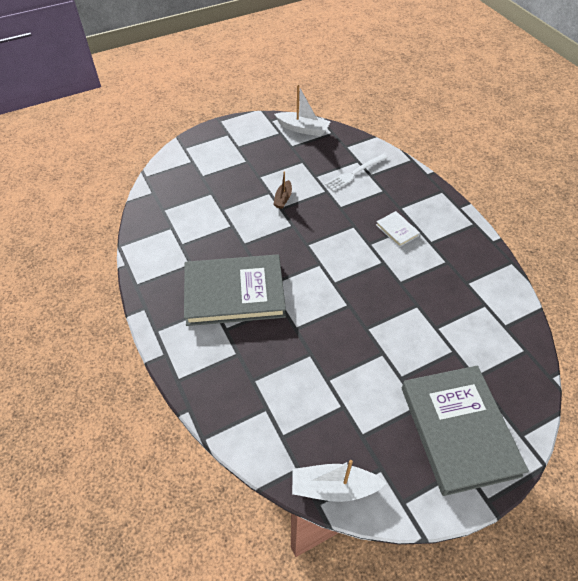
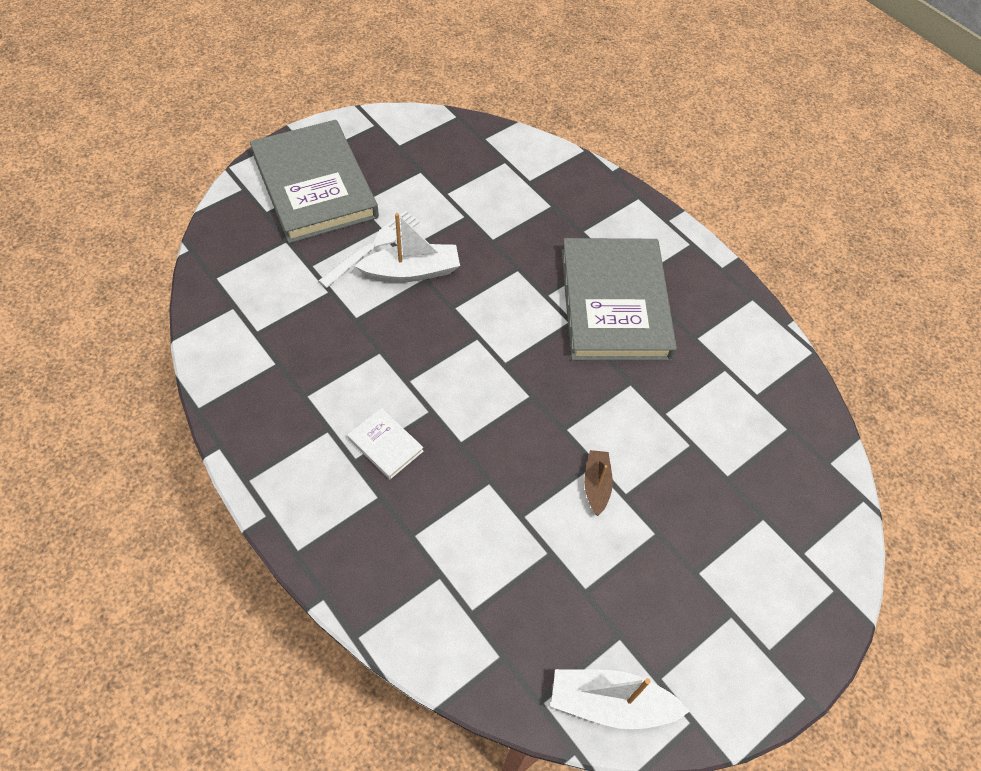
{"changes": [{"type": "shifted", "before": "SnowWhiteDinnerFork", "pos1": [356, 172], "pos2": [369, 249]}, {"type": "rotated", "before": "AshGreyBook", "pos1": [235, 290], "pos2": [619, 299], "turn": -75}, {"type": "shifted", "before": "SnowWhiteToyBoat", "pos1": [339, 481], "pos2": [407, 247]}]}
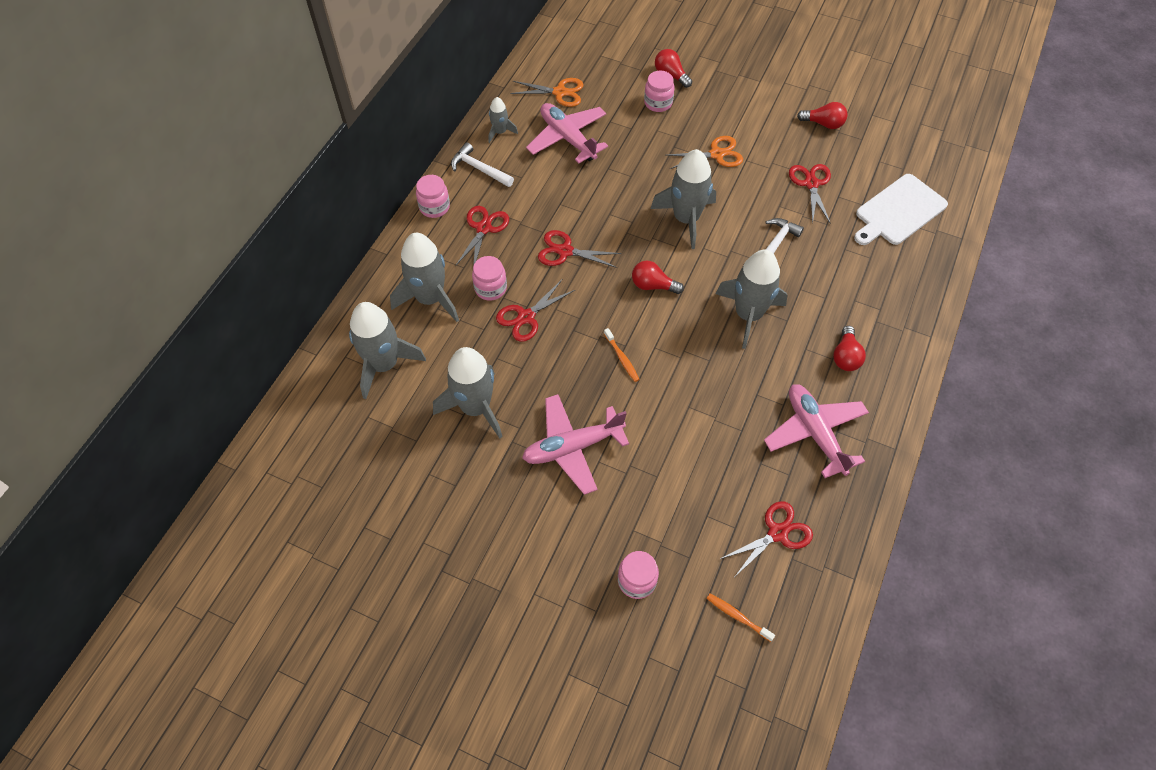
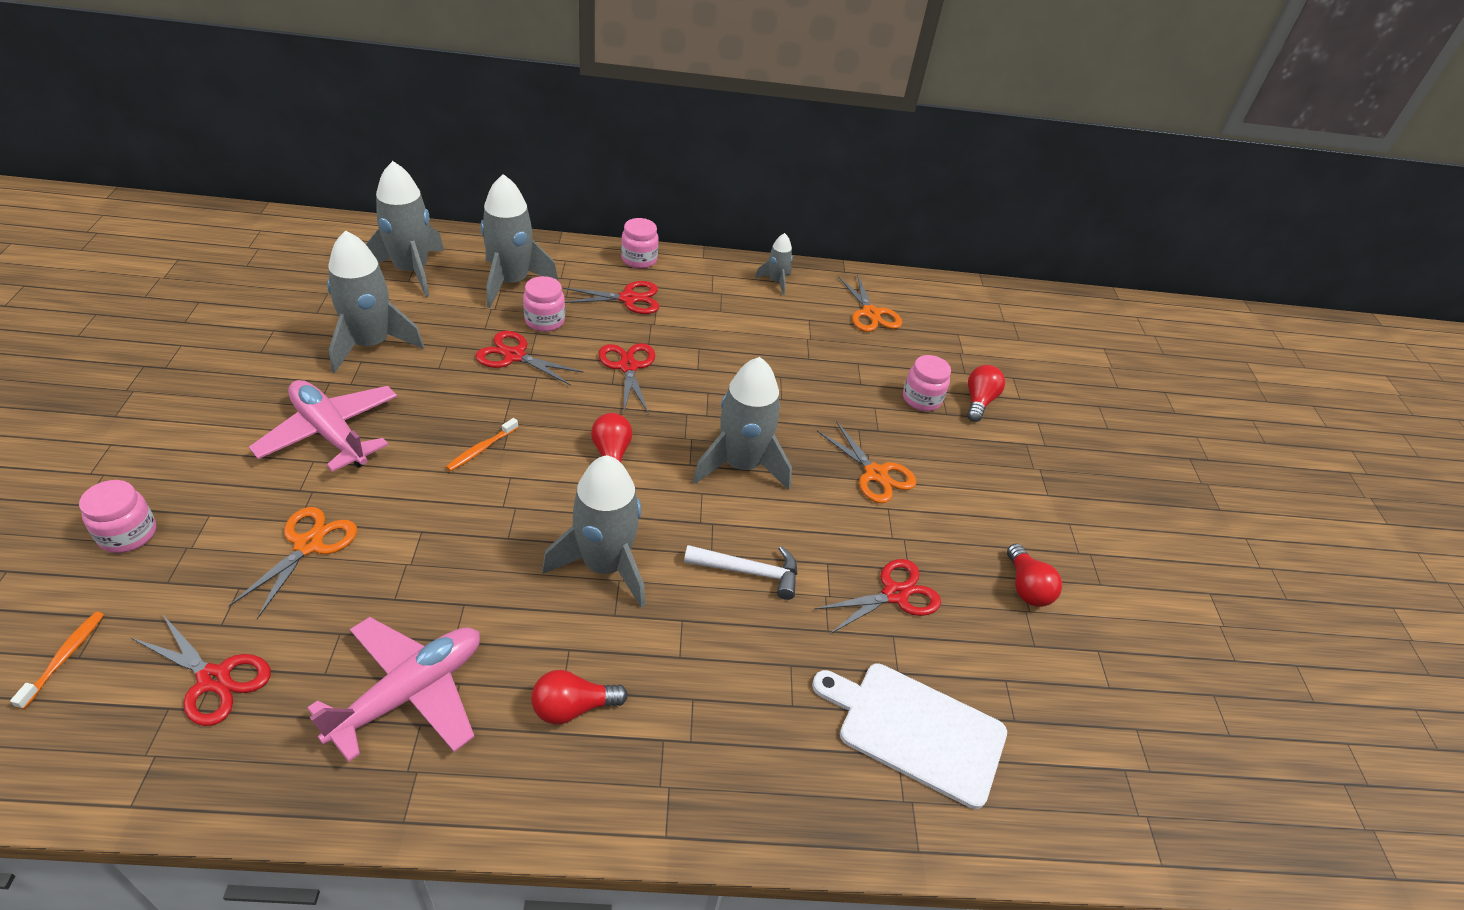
{"changes": [{"type": "gone", "before": "RosyToyPlane", "pos1": [567, 133]}, {"type": "gone", "before": "SnowWhiteHammer", "pos1": [482, 164]}, {"type": "new", "after": "OrangeShears", "pos2": [293, 563]}]}
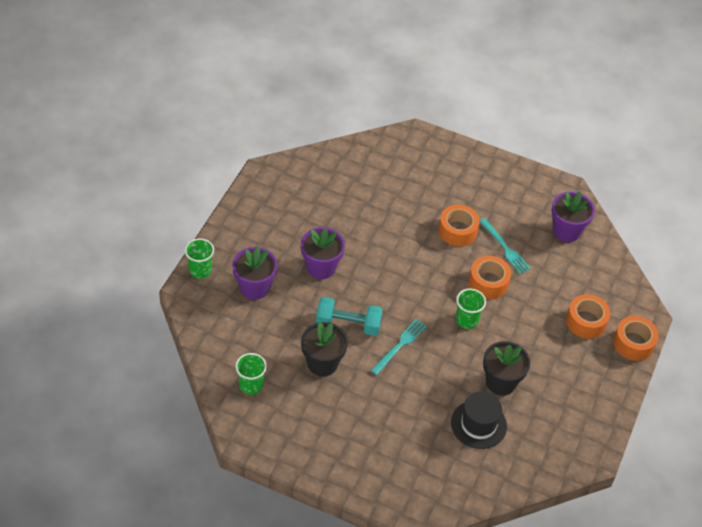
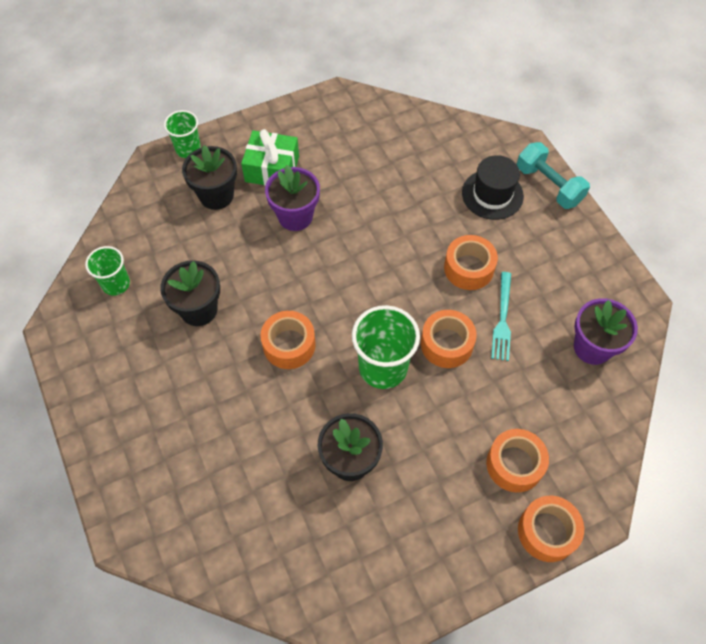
{"changes": [{"type": "repainted", "before": "VioletPlantPot", "after": "BlackPlantPot", "pos1": [254, 273], "pos2": [209, 177]}, {"type": "scaled", "before": "GreenBeaker", "pos1": [471, 309], "pos2": [386, 347], "scale": 1.64}, {"type": "shifted", "before": "TurquoiseHandWeight", "pos1": [349, 316], "pos2": [553, 175]}, {"type": "swapped", "before": "TurquoiseDinnerFork", "after": "OrangeTape", "pos1": [398, 347], "pos2": [288, 340]}, {"type": "shifted", "before": "BlackTallHat", "pos1": [479, 420], "pos2": [493, 187]}, {"type": "new", "after": "GreenGift", "pos2": [270, 157]}]}
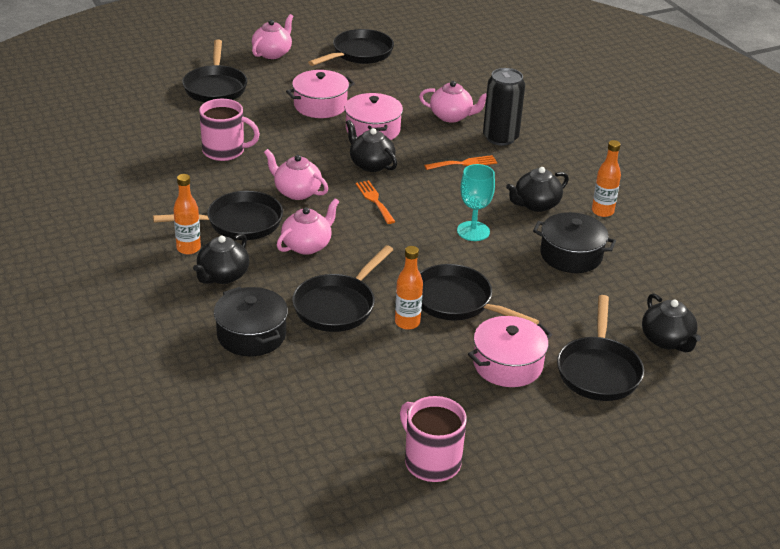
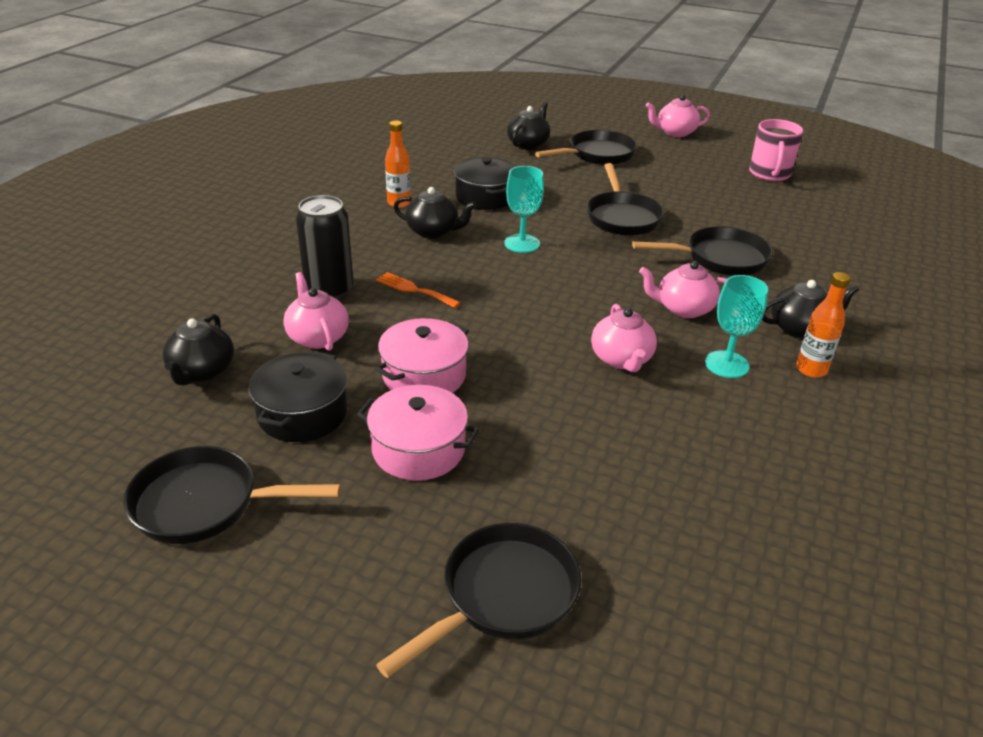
{"changes": [{"type": "shifted", "before": "RosyTeapot", "pos1": [273, 36], "pos2": [678, 116]}, {"type": "gone", "before": "RosyCoffeeMug", "pos1": [229, 130]}, {"type": "shifted", "before": "BlackTeapot", "pos1": [371, 146], "pos2": [198, 350]}, {"type": "gone", "before": "OrangeDinnerFork", "pos1": [375, 202]}, {"type": "swapped", "before": "BlackSkillet", "after": "TurquoiseGoblet", "pos1": [218, 215], "pos2": [736, 326]}, {"type": "gone", "before": "OrangeFlask", "pos1": [409, 288]}, {"type": "shifted", "before": "BlackStockpot", "pos1": [251, 321], "pos2": [298, 396]}, {"type": "gone", "before": "RosyStockpot", "pos1": [510, 351]}]}
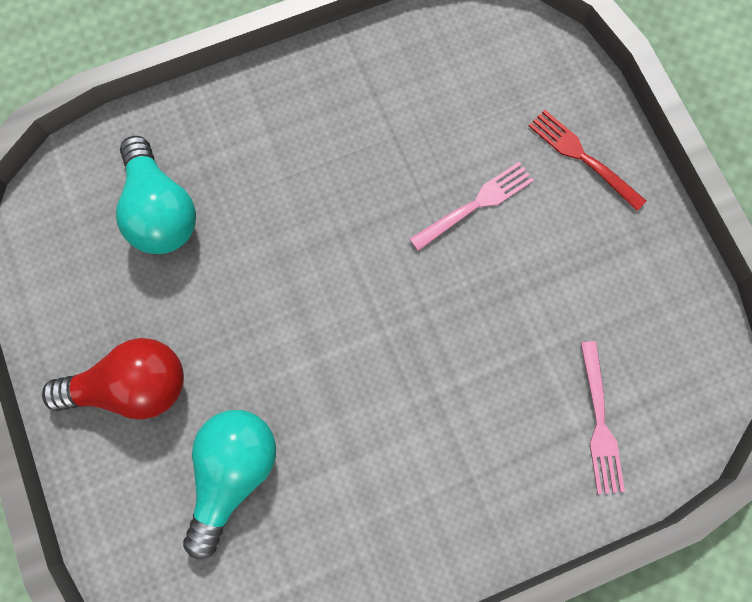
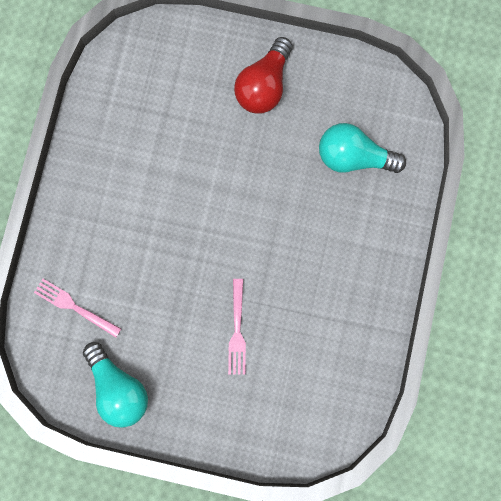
{"changes": [{"type": "gone", "before": "RedDinnerFork", "pos1": [587, 160]}, {"type": "shifted", "before": "TurquoiseBulb", "pos1": [229, 484], "pos2": [115, 385]}]}
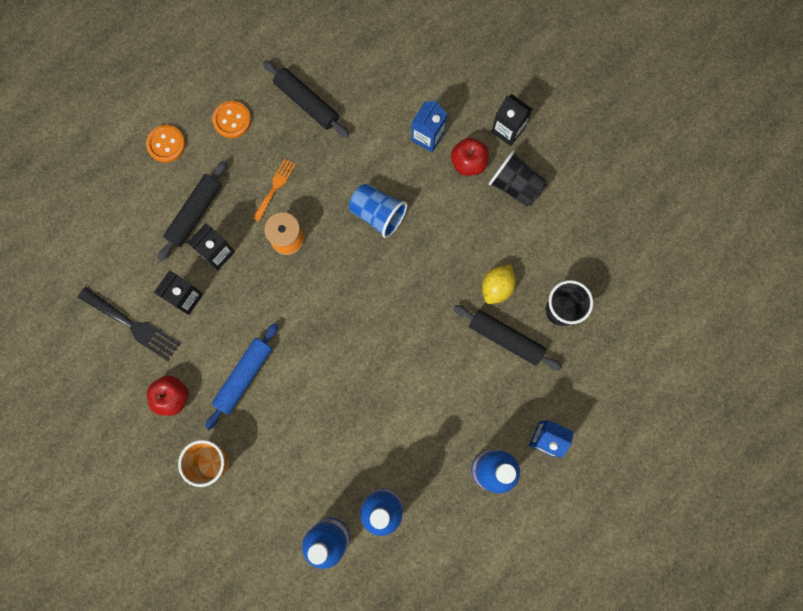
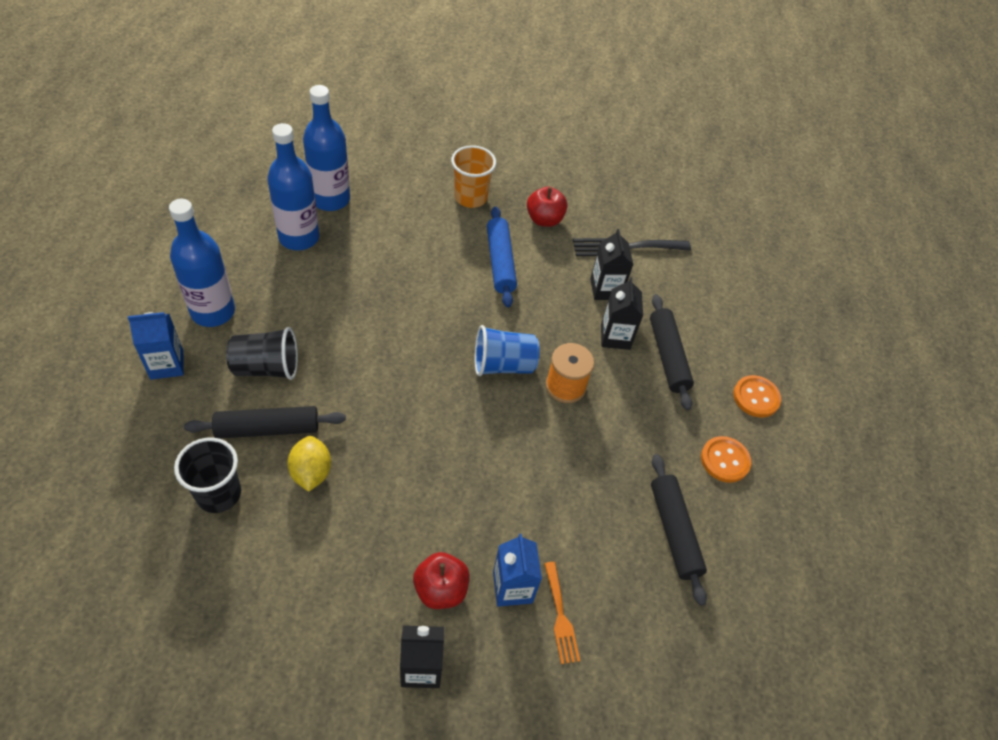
{"changes": [{"type": "rotated", "before": "BlackRollingPin", "pos1": [306, 99], "pos2": [679, 530], "turn": 75}, {"type": "shifted", "before": "BlackBeaker", "pos1": [517, 178], "pos2": [262, 353]}, {"type": "shifted", "before": "OrangeDinnerFork", "pos1": [274, 190], "pos2": [562, 613]}, {"type": "shifted", "before": "CobaltBeaker", "pos1": [378, 211], "pos2": [507, 350]}]}
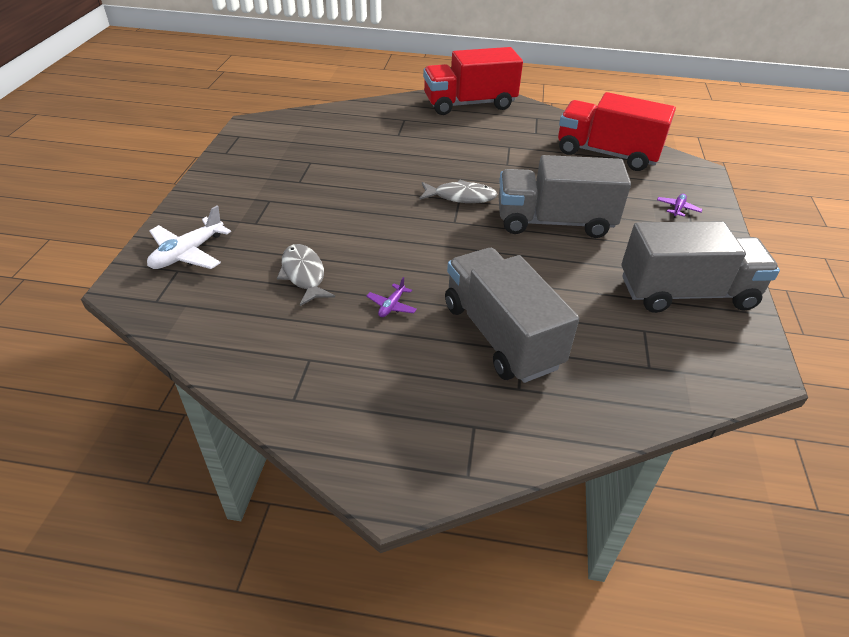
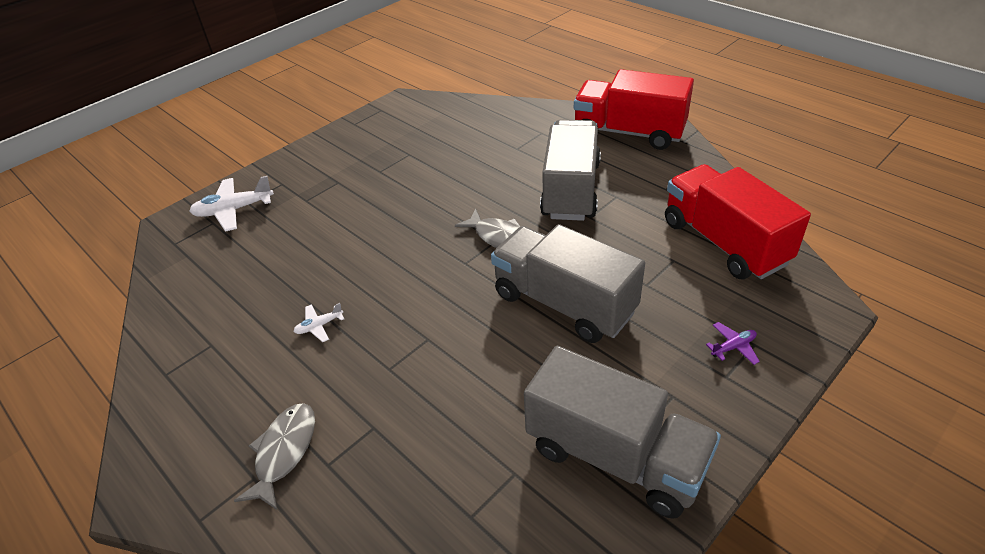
{"changes": [{"type": "shifted", "before": "AshGreyFishFigure", "pos1": [306, 275], "pos2": [274, 456]}, {"type": "shifted", "before": "AshGreyTruck", "pos1": [512, 315], "pos2": [570, 170]}, {"type": "repainted", "before": "VioletToyPlane", "after": "SnowWhiteToyPlane", "pos1": [391, 297], "pos2": [319, 322]}]}
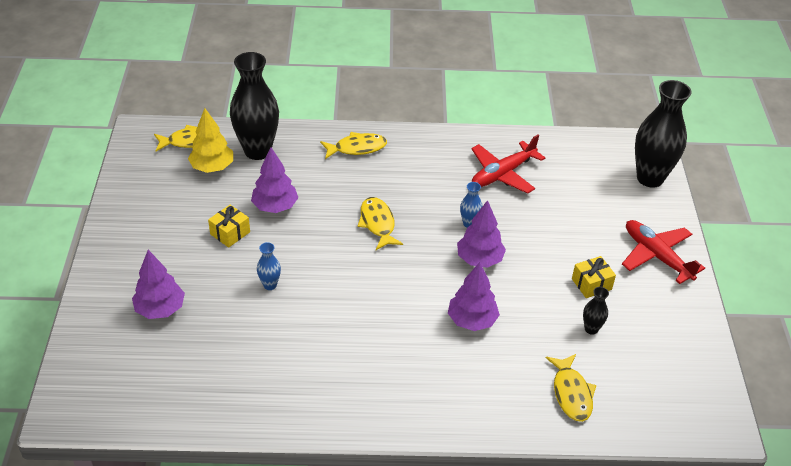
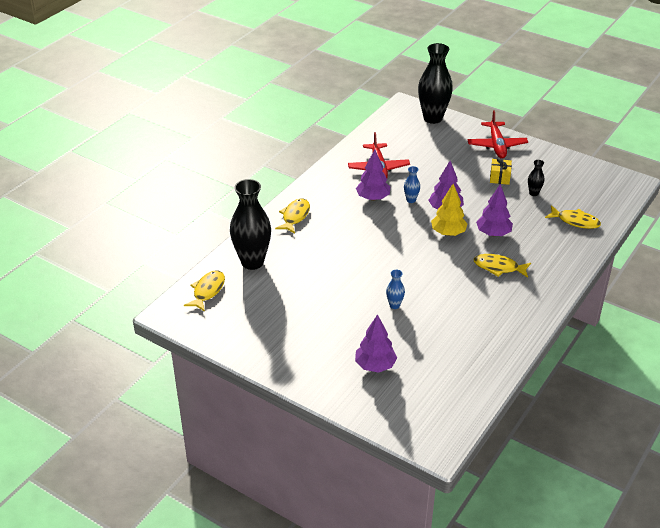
{"changes": [{"type": "shifted", "before": "GoldenToyTree", "pos1": [210, 140], "pos2": [449, 210]}, {"type": "shifted", "before": "VioletToyTree", "pos1": [274, 180], "pos2": [373, 175]}, {"type": "shifted", "before": "GoldenFishFigure", "pos1": [380, 223], "pos2": [502, 266]}, {"type": "gone", "before": "GoldenGift", "pos1": [229, 226]}, {"type": "rotated", "before": "RedToyPlane", "pos1": [663, 252], "pos2": [497, 134], "turn": -90}]}
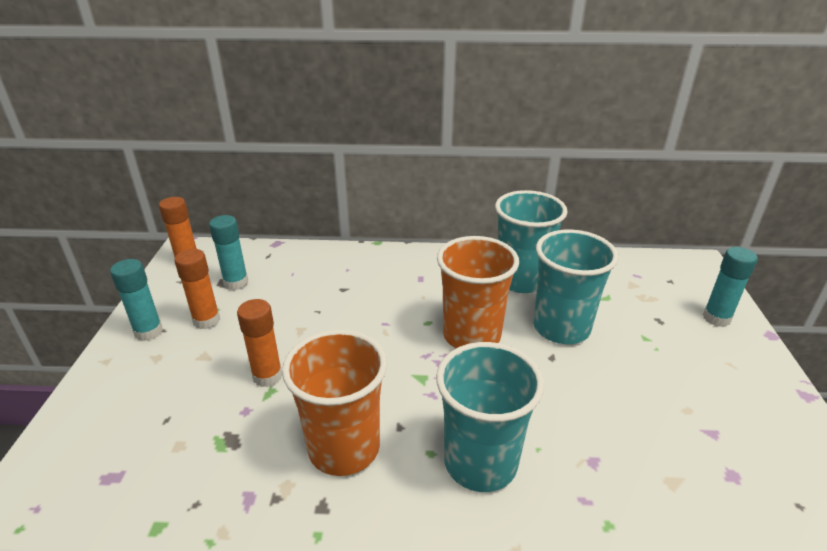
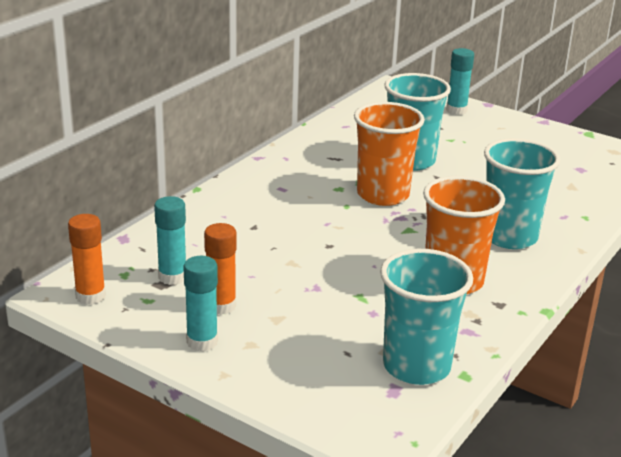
{"changes": [{"type": "shifted", "before": "TurquoiseBeaker", "pos1": [531, 241], "pos2": [426, 317]}, {"type": "gone", "before": "OrangeGlueStick", "pos1": [259, 343]}]}
